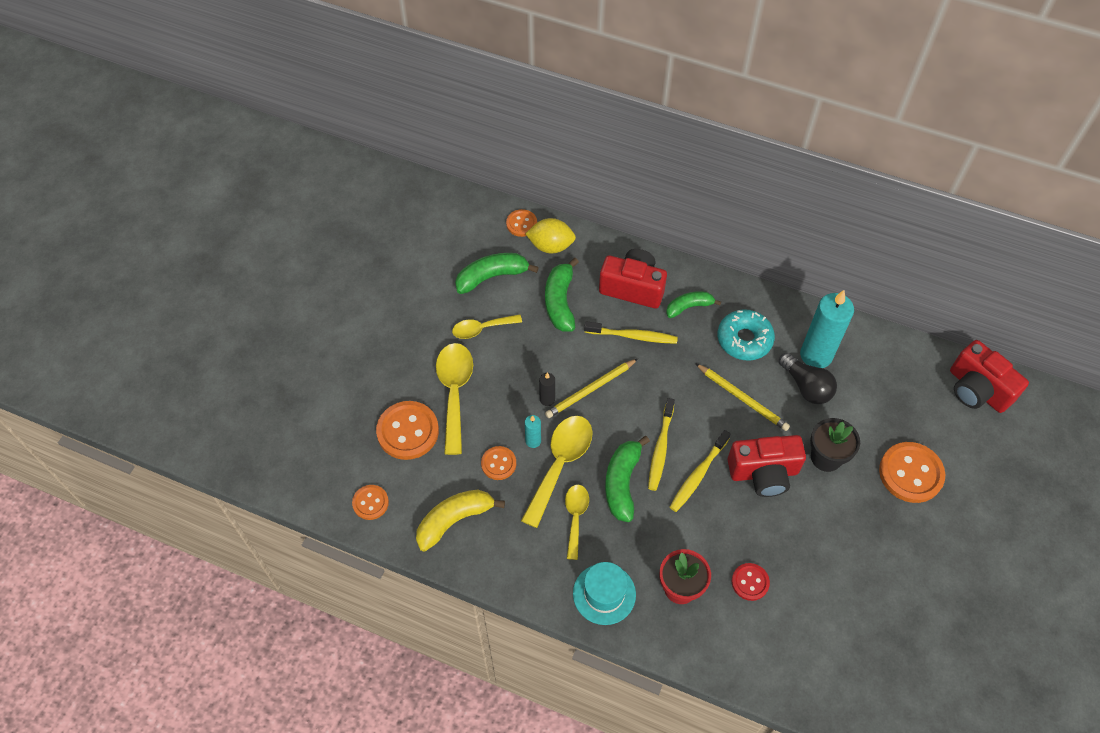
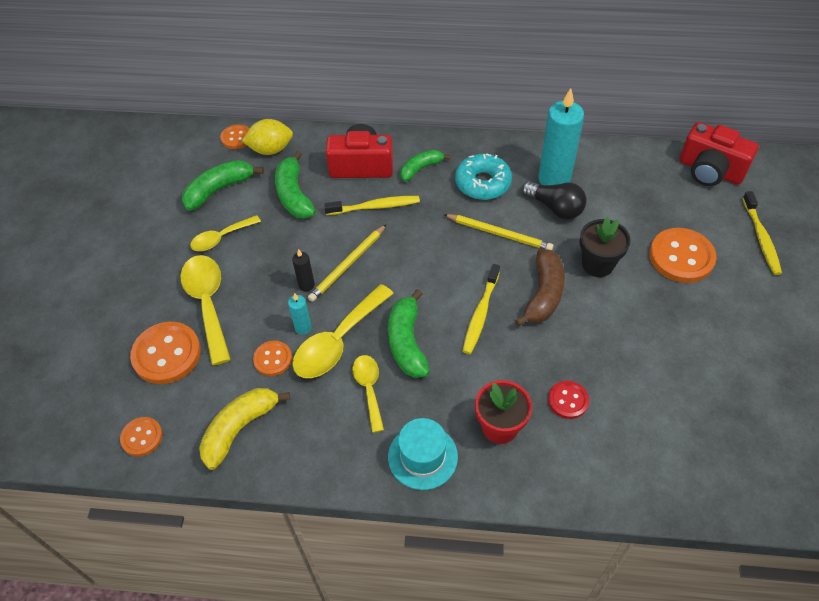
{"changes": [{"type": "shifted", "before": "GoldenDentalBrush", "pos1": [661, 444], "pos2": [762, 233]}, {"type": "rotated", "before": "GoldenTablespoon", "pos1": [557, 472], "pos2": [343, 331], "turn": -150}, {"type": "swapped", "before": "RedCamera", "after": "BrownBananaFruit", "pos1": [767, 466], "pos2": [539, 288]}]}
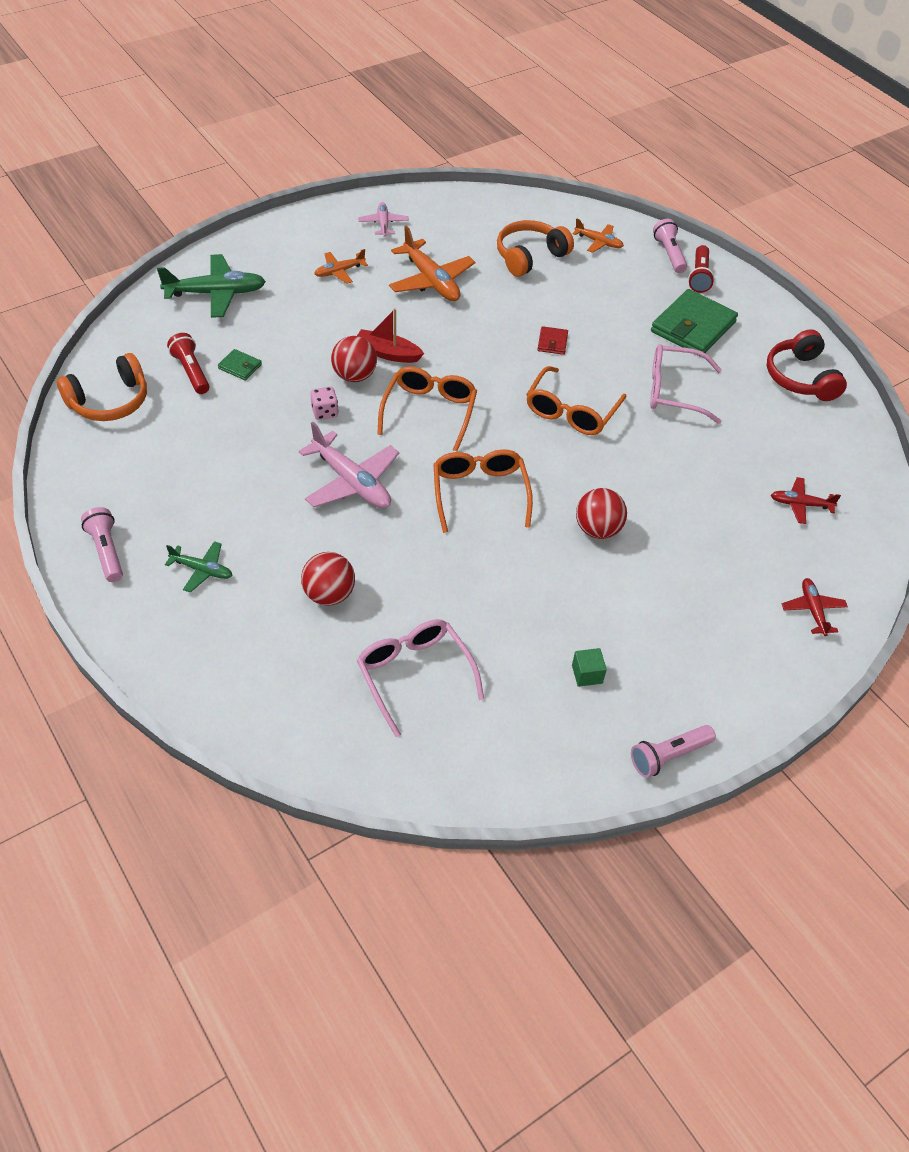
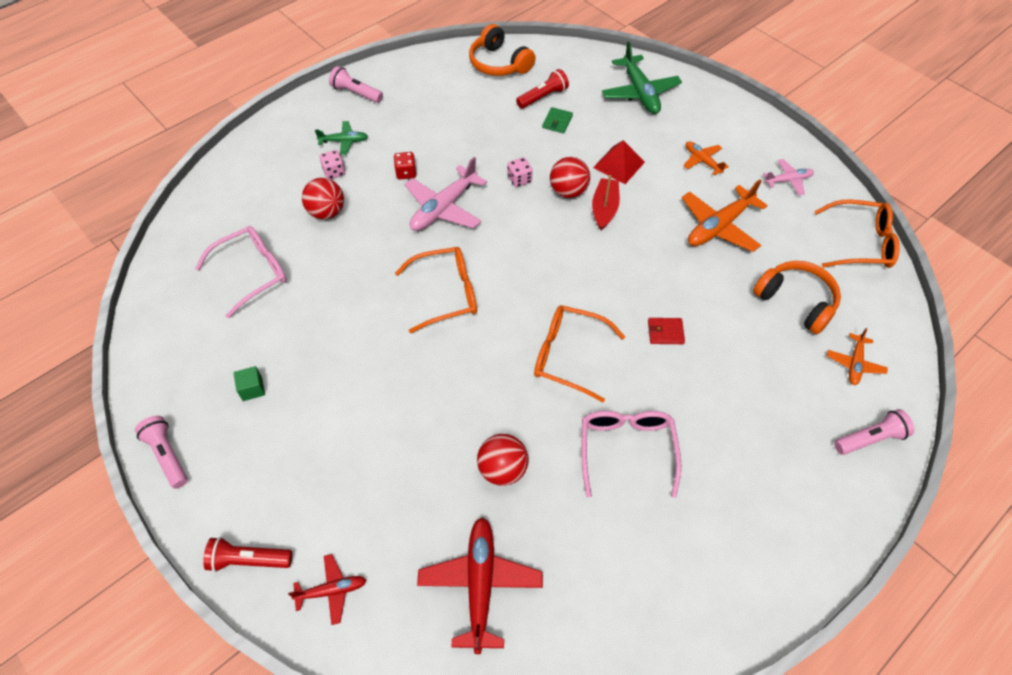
{"changes": [{"type": "shifted", "before": "RedFlashlight", "pos1": [701, 269], "pos2": [248, 554]}, {"type": "gone", "before": "GreenCardWallet", "pos1": [694, 322]}, {"type": "gone", "before": "RedHeadphones", "pos1": [807, 365]}, {"type": "shifted", "before": "OrangeGlasses", "pos1": [427, 409], "pos2": [857, 234]}, {"type": "scaled", "before": "RedToyPlane", "pos1": [806, 500], "pos2": [480, 585], "scale": 1.8}, {"type": "shifted", "before": "RedBall", "pos1": [601, 513], "pos2": [503, 460]}, {"type": "rotated", "before": "RosyFlashlight", "pos1": [102, 544], "pos2": [356, 84], "turn": -120}, {"type": "rotated", "before": "GreenToyPlane", "pos1": [199, 567], "pos2": [341, 138], "turn": -105}, {"type": "new", "after": "RedPyramidShape", "pos2": [619, 162]}, {"type": "new", "after": "RosyGameDie", "pos2": [332, 164]}, {"type": "new", "after": "RedGameDie", "pos2": [405, 165]}]}
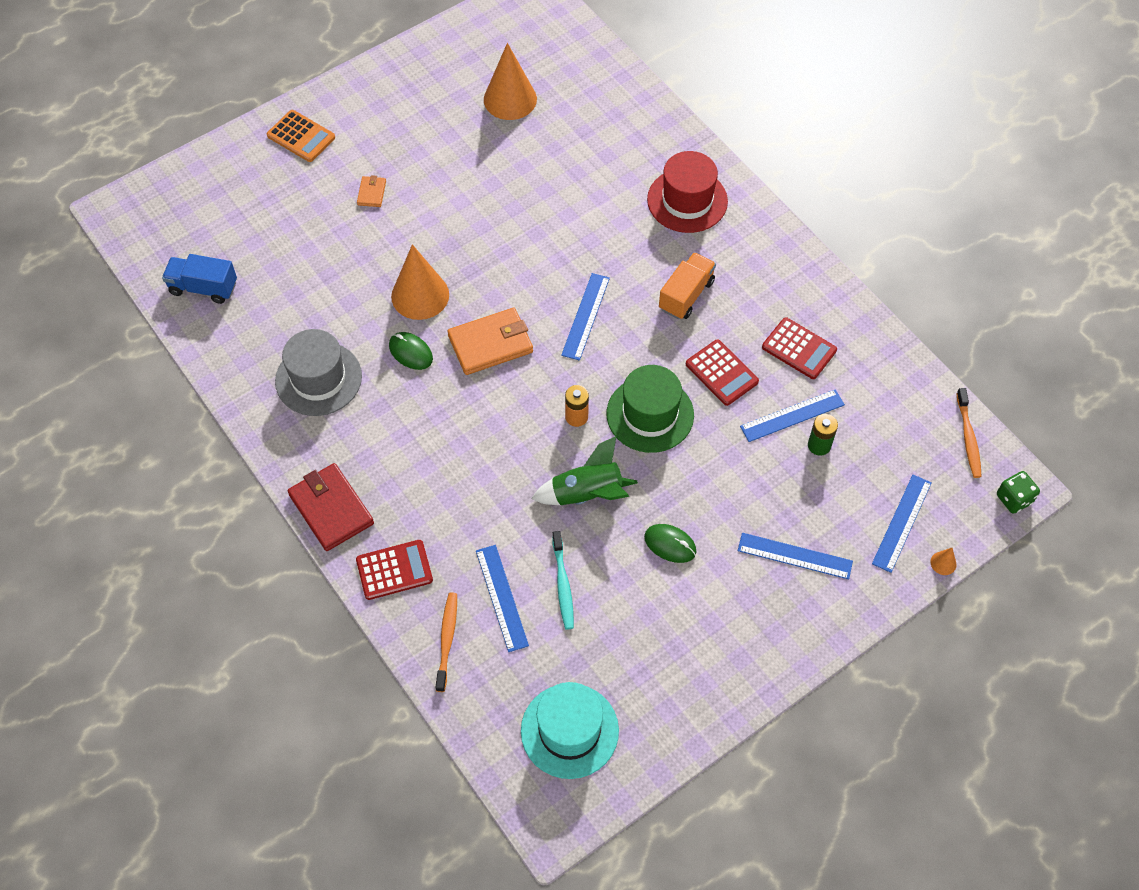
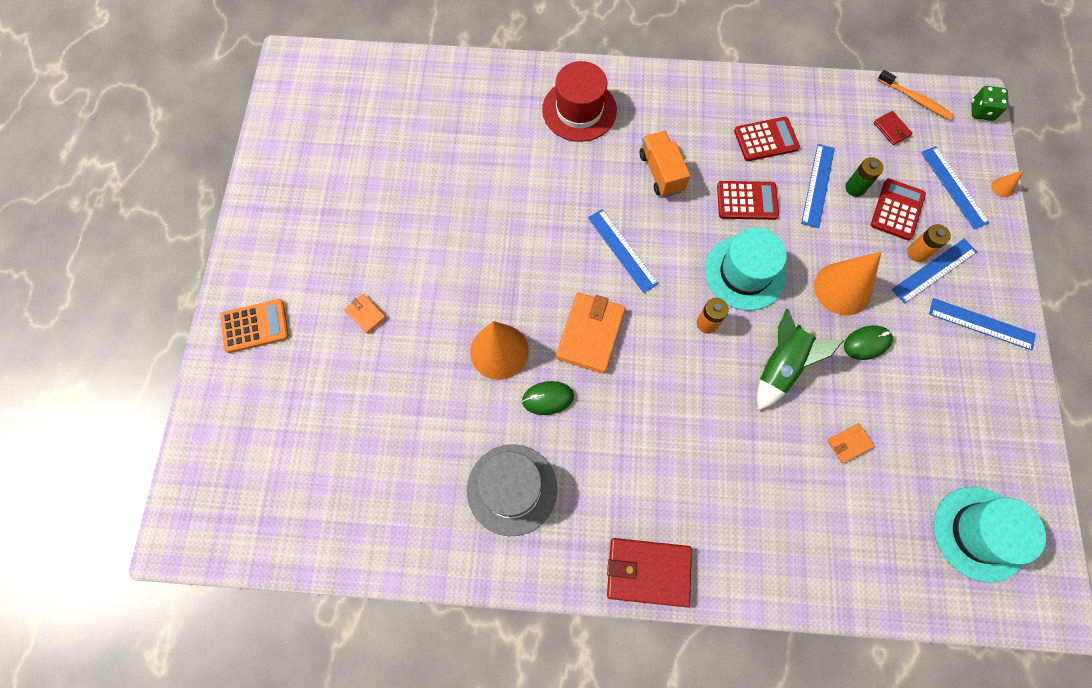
{"changes": [{"type": "shifted", "before": "OrangeCone", "pos1": [510, 81], "pos2": [848, 283]}, {"type": "gone", "before": "CobaltTruck", "pos1": [199, 279]}, {"type": "repainted", "before": "GreenTallHat", "after": "TurquoiseTallHat", "pos1": [650, 409], "pos2": [746, 269]}, {"type": "swapped", "before": "TurquoiseDentalBrush", "after": "OrangeCardWallet", "pos1": [563, 580], "pos2": [850, 443]}, {"type": "shifted", "before": "RedPocketCalculator", "pos1": [394, 570], "pos2": [898, 209]}, {"type": "shifted", "before": "CobaltStraightedge", "pos1": [502, 598], "pos2": [982, 324]}, {"type": "gone", "before": "OrangeDentalBrush", "pos1": [446, 642]}, {"type": "new", "after": "RedCardWallet", "pos2": [893, 128]}, {"type": "new", "after": "OrangePowerCell", "pos2": [929, 243]}]}
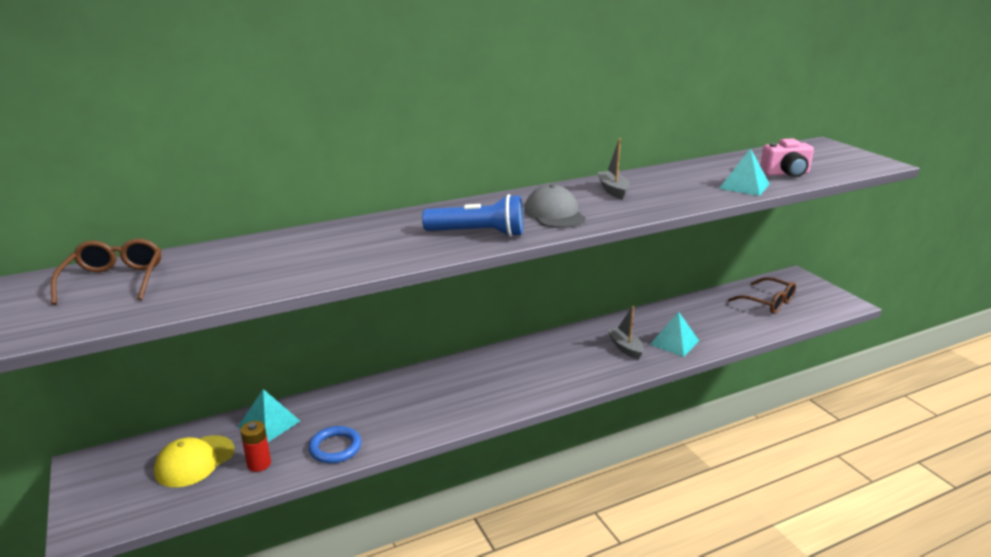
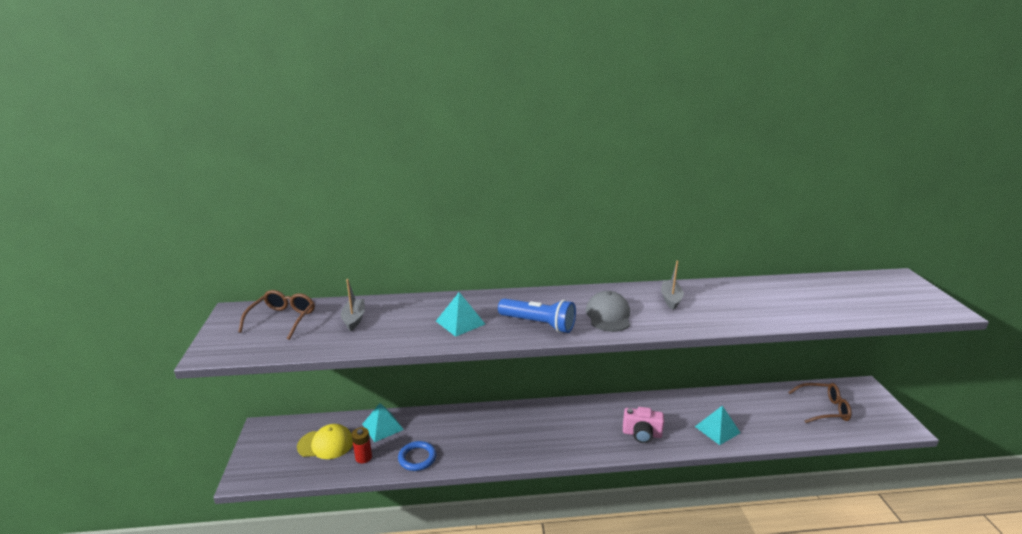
{"changes": [{"type": "shifted", "before": "RosyCamera", "pos1": [787, 158], "pos2": [643, 425]}, {"type": "shifted", "before": "TurquoisePyramidShape", "pos1": [744, 172], "pos2": [460, 314]}, {"type": "rotated", "before": "BrownGlasses", "pos1": [762, 295], "pos2": [819, 403], "turn": -60}, {"type": "shifted", "before": "AshGreyToyBoat", "pos1": [626, 332], "pos2": [353, 305]}, {"type": "rotated", "before": "GoldenPeakedCap", "pos1": [194, 461], "pos2": [325, 441], "turn": -150}]}
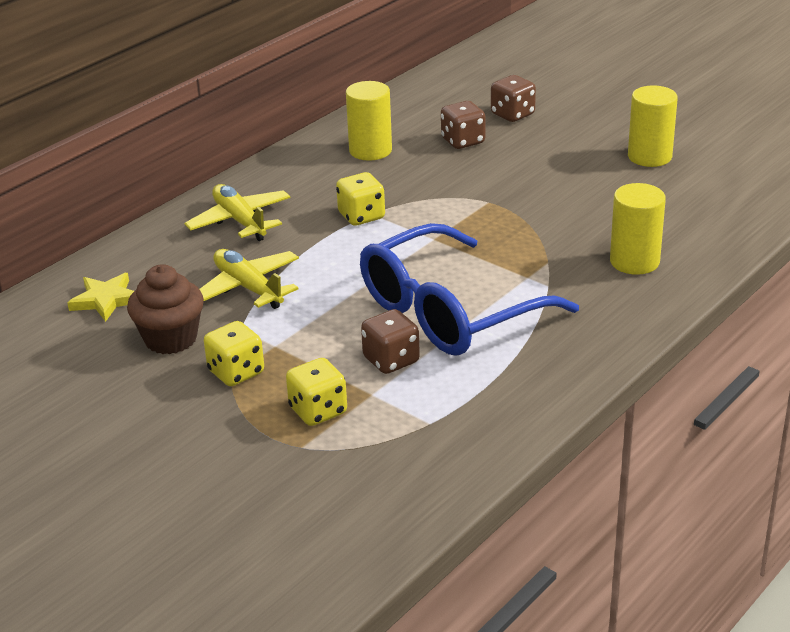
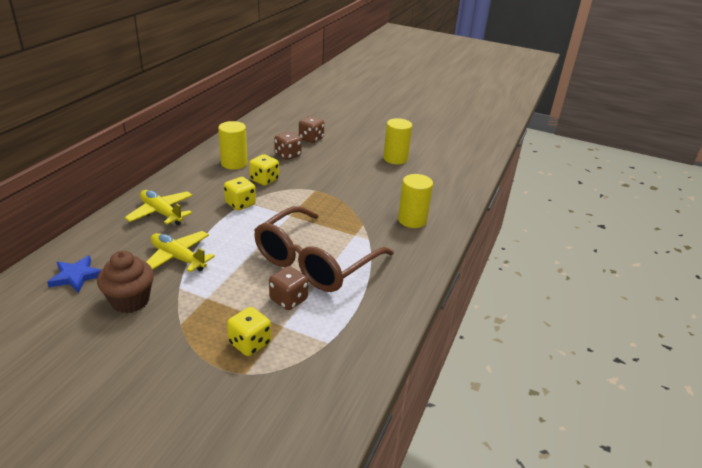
{"changes": [{"type": "repainted", "before": "CobaltGlasses", "after": "BrownGlasses", "pos1": [469, 289], "pos2": [324, 249]}, {"type": "repainted", "before": "GoldenStar", "after": "CobaltStar", "pos1": [100, 297], "pos2": [74, 274]}, {"type": "shifted", "before": "GoldenGameDie", "pos1": [234, 353], "pos2": [264, 170]}]}
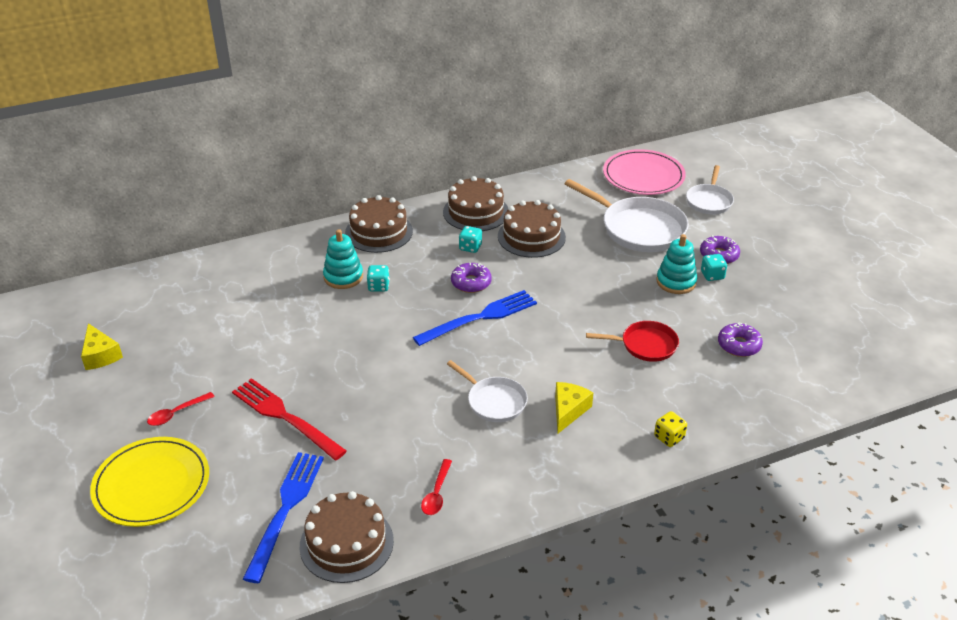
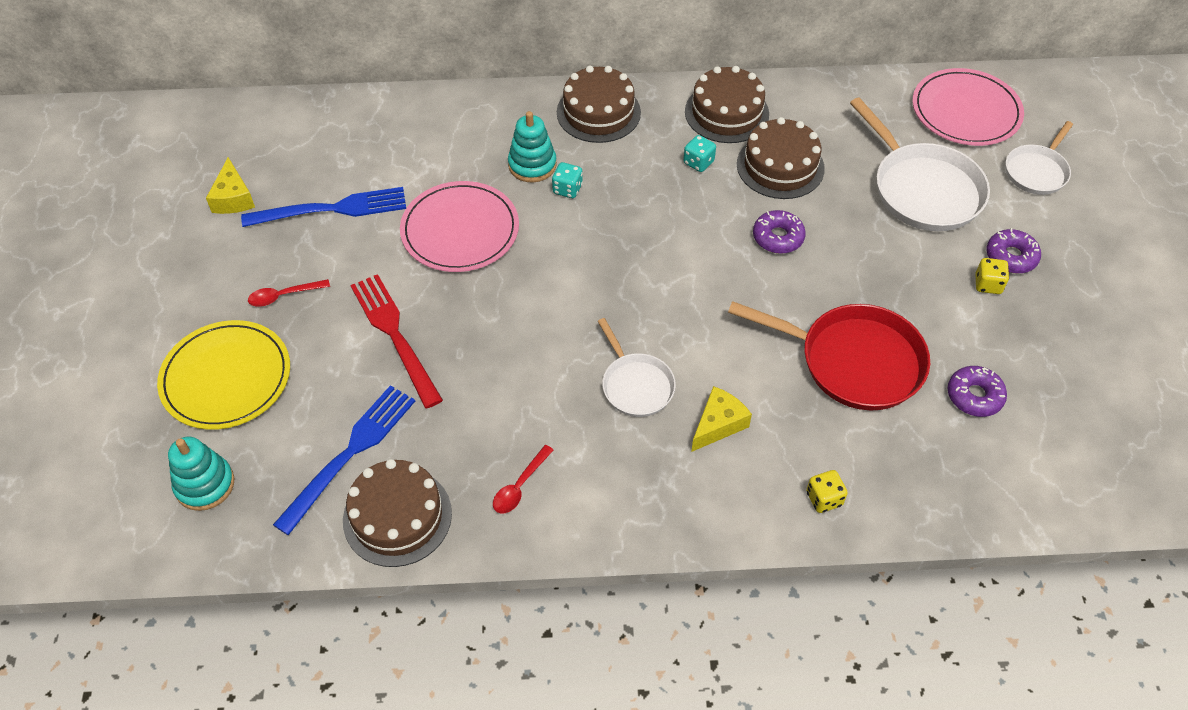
{"changes": [{"type": "shifted", "before": "TurquoiseStackingToy", "pos1": [676, 264], "pos2": [201, 474]}, {"type": "repainted", "before": "TurquoiseGameDie", "after": "GoldenGameDie", "pos1": [714, 267], "pos2": [992, 276]}, {"type": "shifted", "before": "VioletGlazedDonut", "pos1": [471, 278], "pos2": [779, 232]}, {"type": "shifted", "before": "CobaltDinnerFork", "pos1": [475, 318], "pos2": [323, 207]}, {"type": "scaled", "before": "RedSkillet", "pos1": [632, 341], "pos2": [829, 356], "scale": 1.72}, {"type": "new", "after": "RosyPlate", "pos2": [459, 226]}]}
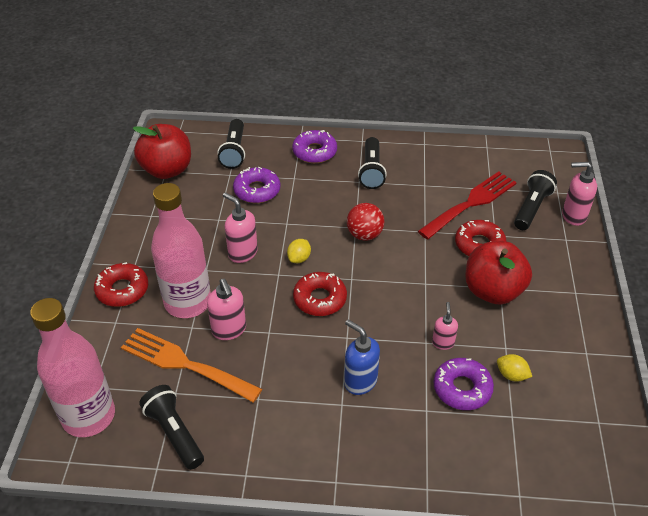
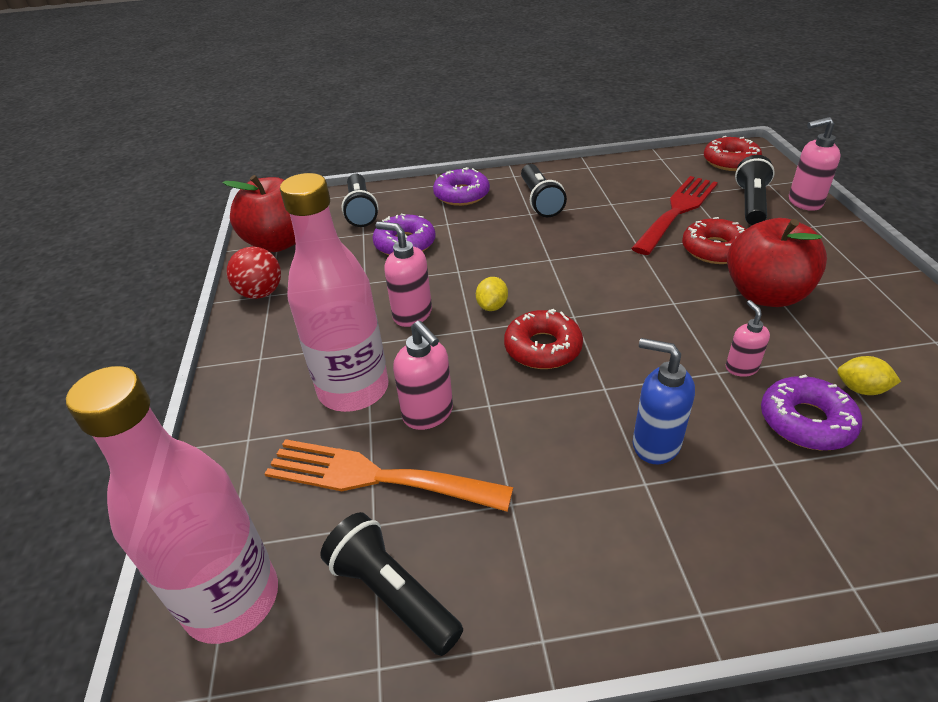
{"changes": [{"type": "shifted", "before": "RedBall", "pos1": [365, 222], "pos2": [254, 273]}, {"type": "shifted", "before": "RedGlazedDonut", "pos1": [121, 284], "pos2": [733, 153]}]}
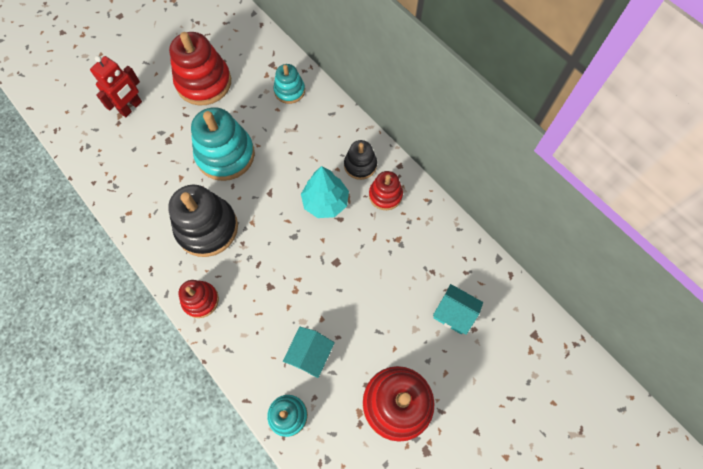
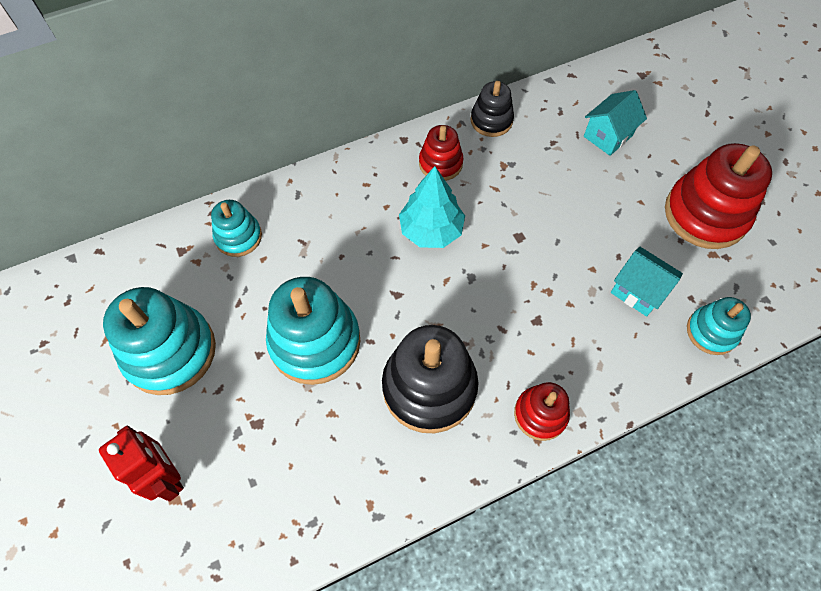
{"changes": [{"type": "repainted", "before": "RedStackingToy", "after": "TurquoiseStackingToy", "pos1": [200, 68], "pos2": [159, 341]}, {"type": "shifted", "before": "BlackStackingToy", "pos1": [360, 160], "pos2": [492, 109]}]}
